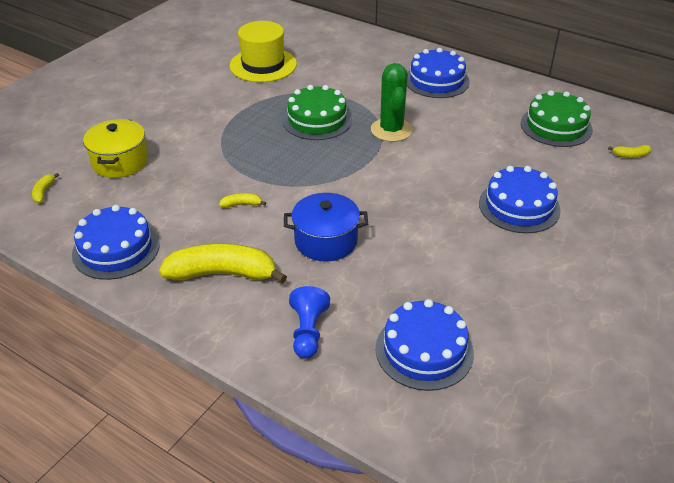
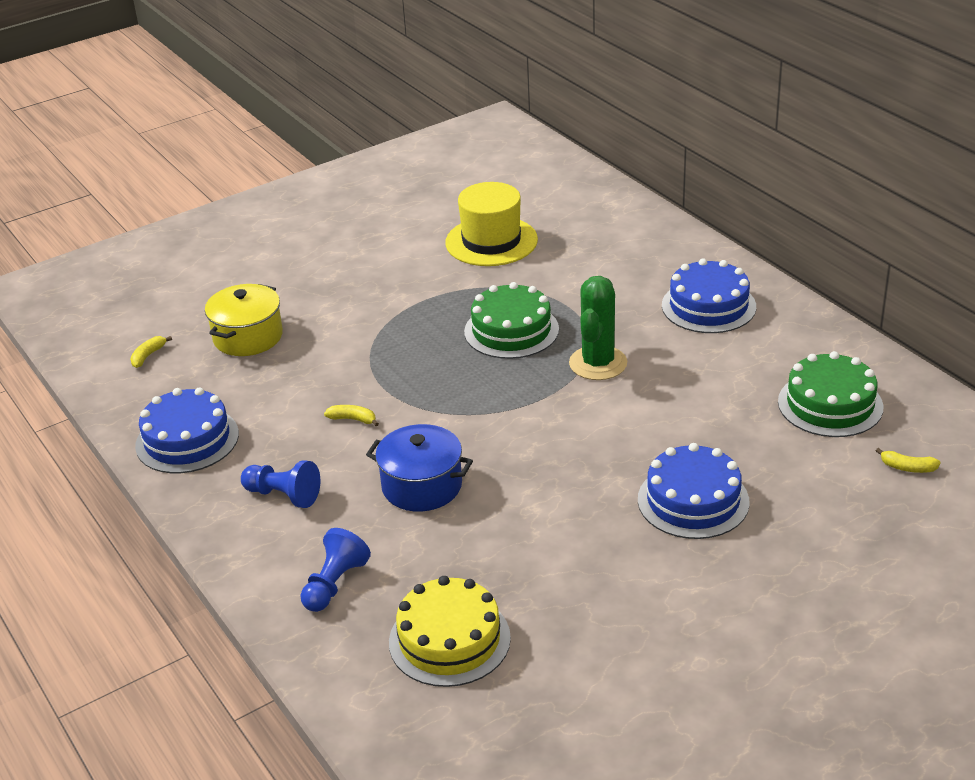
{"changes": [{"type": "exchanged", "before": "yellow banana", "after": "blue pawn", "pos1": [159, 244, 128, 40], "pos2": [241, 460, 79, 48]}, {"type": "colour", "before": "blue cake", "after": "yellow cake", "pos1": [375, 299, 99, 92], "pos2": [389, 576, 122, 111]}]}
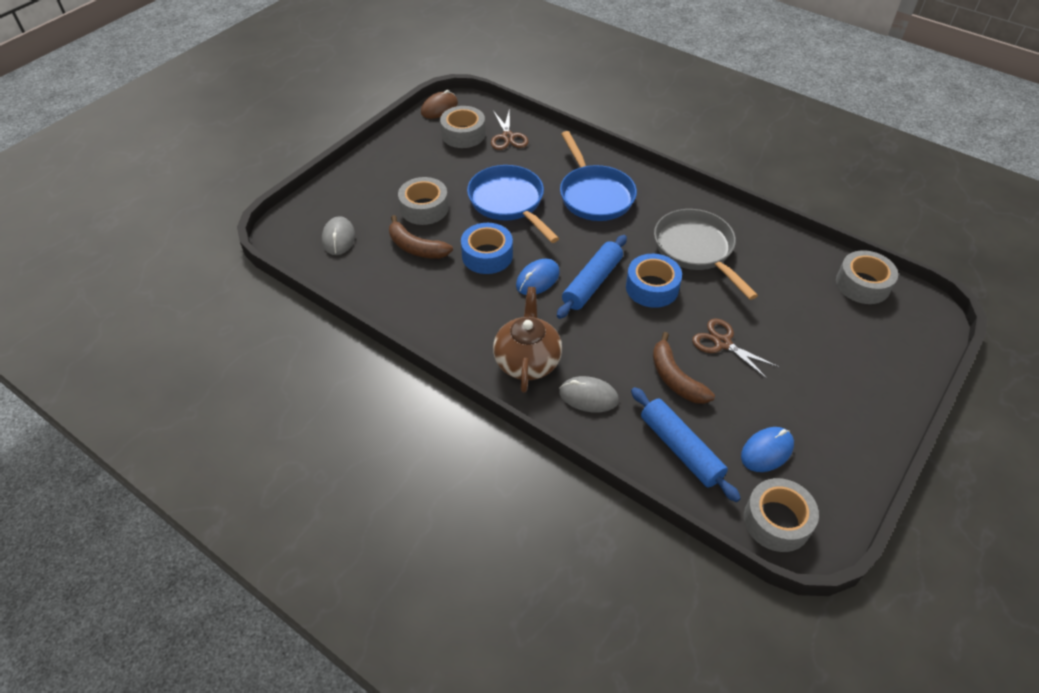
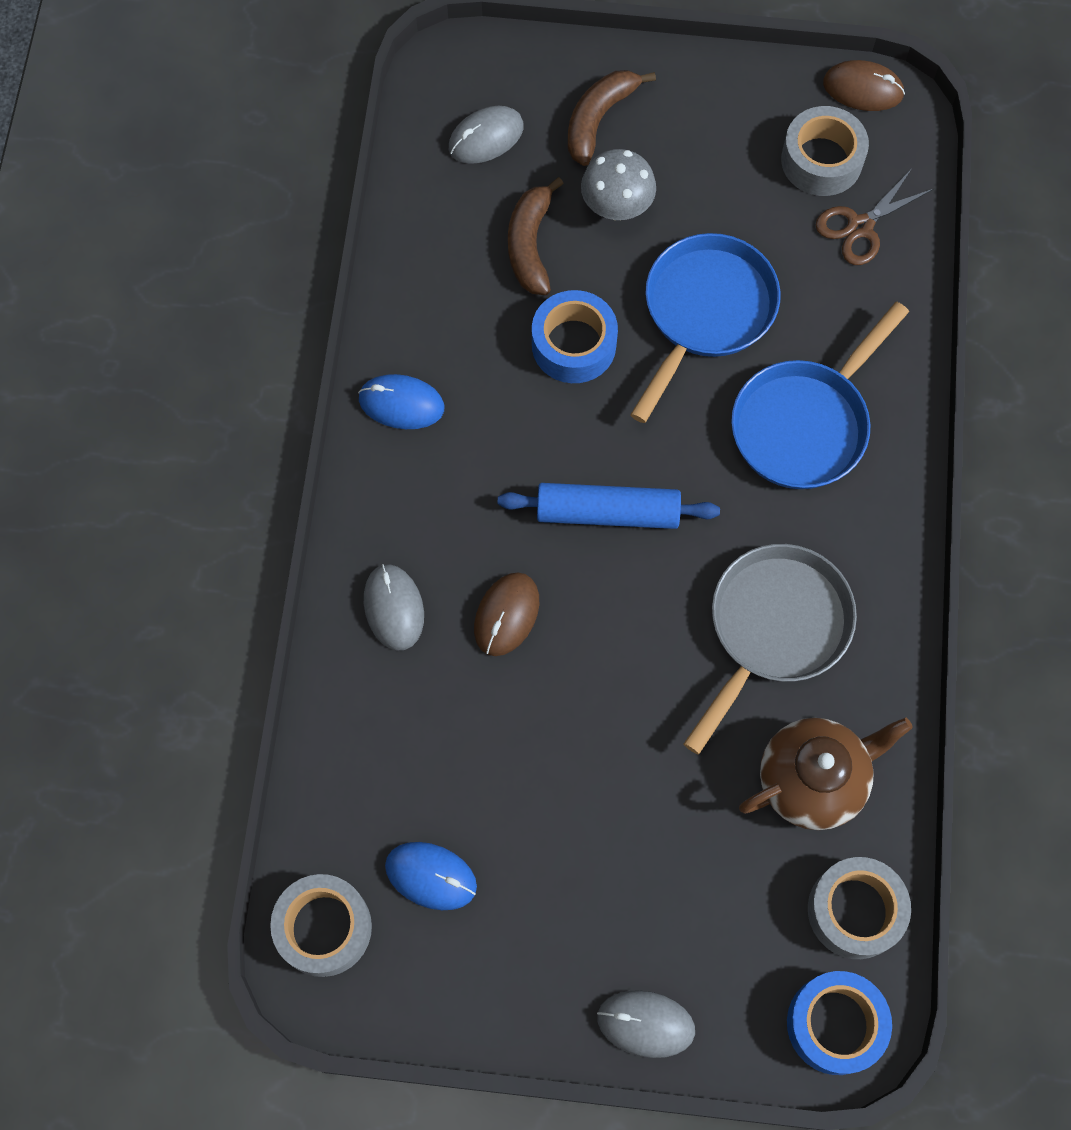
{"changes": [{"type": "missing", "before": "blue rolling pin", "pos1": [631, 387, 110, 115]}, {"type": "missing", "before": "brown scissors", "pos1": [692, 319, 87, 61]}, {"type": "appeared", "after": "brown mouse", "pos2": [474, 573, 65, 83]}, {"type": "appeared", "after": "grey mouse", "pos2": [597, 990, 98, 68]}, {"type": "relocated", "before": "brown teapot", "pos1": [493, 287, 69, 105], "pos2": [739, 717, 174, 113]}, {"type": "relocated", "before": "blue mouse", "pos1": [516, 259, 44, 36], "pos2": [358, 374, 86, 55]}, {"type": "relocated", "before": "blue tape", "pos1": [626, 254, 56, 54], "pos2": [787, 971, 105, 104]}, {"type": "relocated", "before": "brown banana", "pos1": [653, 332, 62, 72], "pos2": [568, 70, 88, 96]}, {"type": "exchanged", "before": "grey tape", "after": "grey mushroom", "pos1": [398, 177, 51, 48], "pos2": [581, 149, 75, 71]}]}
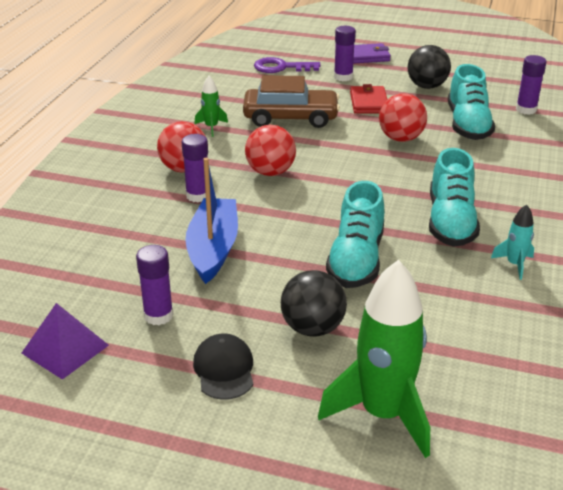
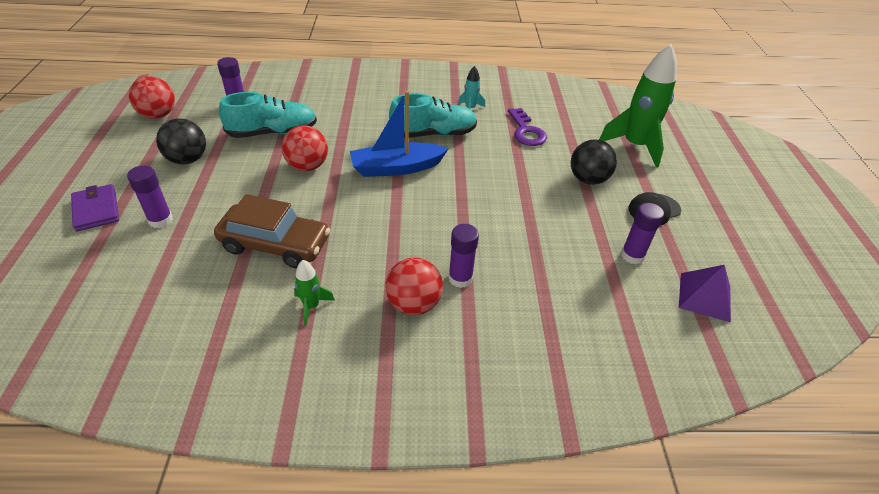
{"changes": [{"type": "missing", "before": "turquoise shoe", "pos1": [326, 181, 58, 107]}, {"type": "missing", "before": "red wallet", "pos1": [350, 84, 37, 30]}, {"type": "relocated", "before": "blue boat", "pos1": [185, 158, 53, 126], "pos2": [350, 91, 99, 86]}, {"type": "relocated", "before": "red ball", "pos1": [245, 125, 51, 51], "pos2": [129, 76, 46, 43]}, {"type": "relocated", "before": "purple key", "pos1": [254, 57, 67, 16], "pos2": [508, 108, 39, 38]}, {"type": "spun", "before": "brown car", "pos1": [243, 75, 97, 53], "pos2": [214, 194, 116, 74], "turn": 120}]}
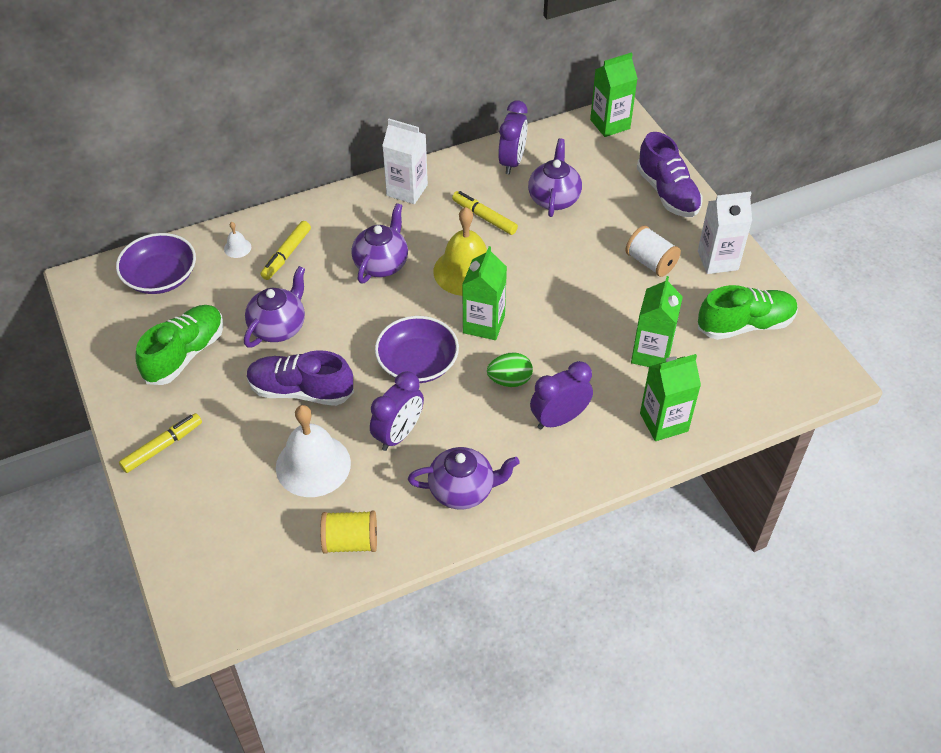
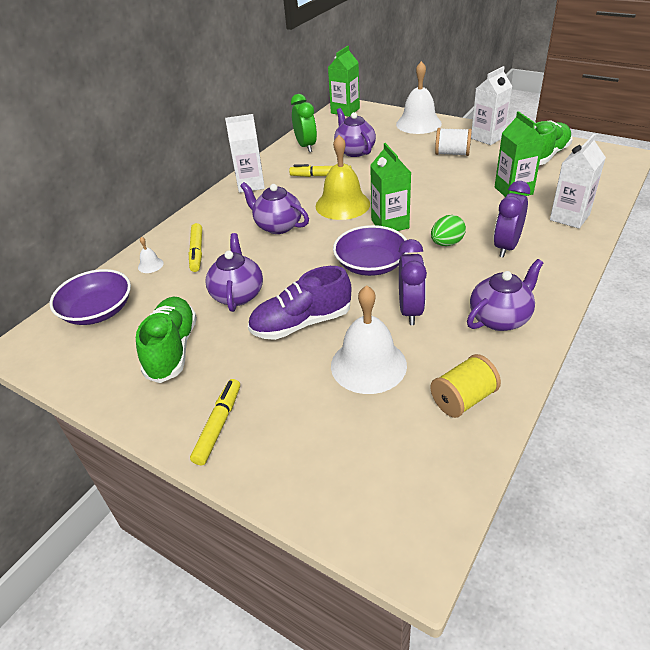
{"changes": [{"type": "exchanged", "before": "purple shoe", "after": "white bell", "pos1": [637, 132, 65, 85], "pos2": [396, 61, 46, 73]}, {"type": "colour", "before": "purple clock", "after": "green clock", "pos1": [498, 100, 30, 74], "pos2": [291, 94, 26, 58]}, {"type": "colour", "before": "green carton", "after": "white carton", "pos1": [640, 354, 61, 87], "pos2": [550, 134, 56, 94]}, {"type": "spun", "before": "purple teapot", "pos1": [351, 203, 57, 80], "pos2": [240, 182, 69, 52], "turn": -45}]}
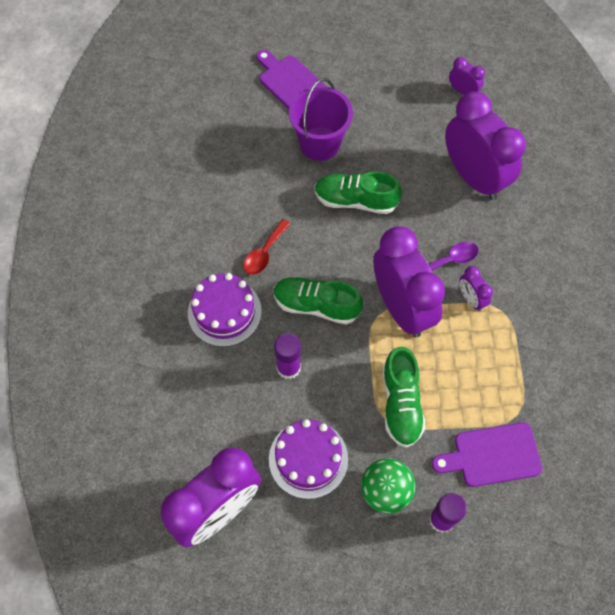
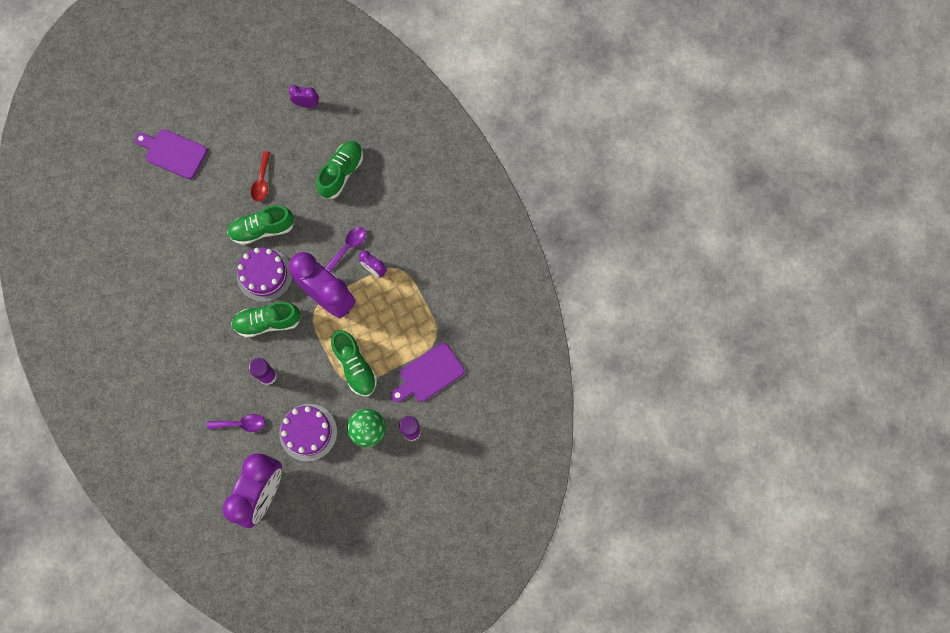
{"changes": [{"type": "missing", "before": "purple bucket", "pos1": [289, 78, 64, 83]}, {"type": "appeared", "after": "purple spoon", "pos2": [207, 414, 58, 18]}, {"type": "relocated", "before": "purple cake", "pos1": [188, 273, 74, 74], "pos2": [237, 247, 55, 55]}, {"type": "relocated", "before": "red spoon", "pos1": [244, 219, 46, 56], "pos2": [251, 151, 20, 51]}, {"type": "exchanged", "before": "purple clock", "after": "green shoe", "pos1": [445, 91, 81, 109], "pos2": [316, 141, 47, 58]}]}
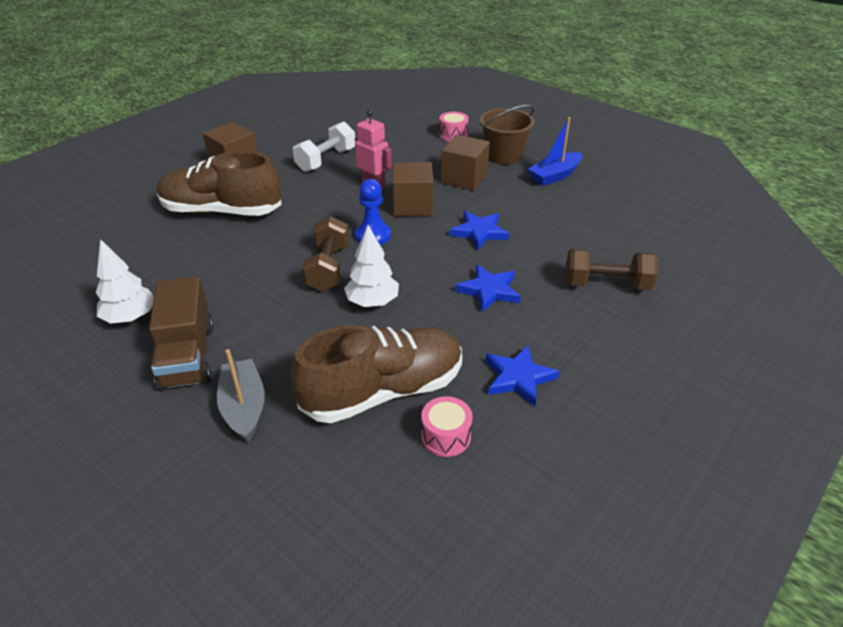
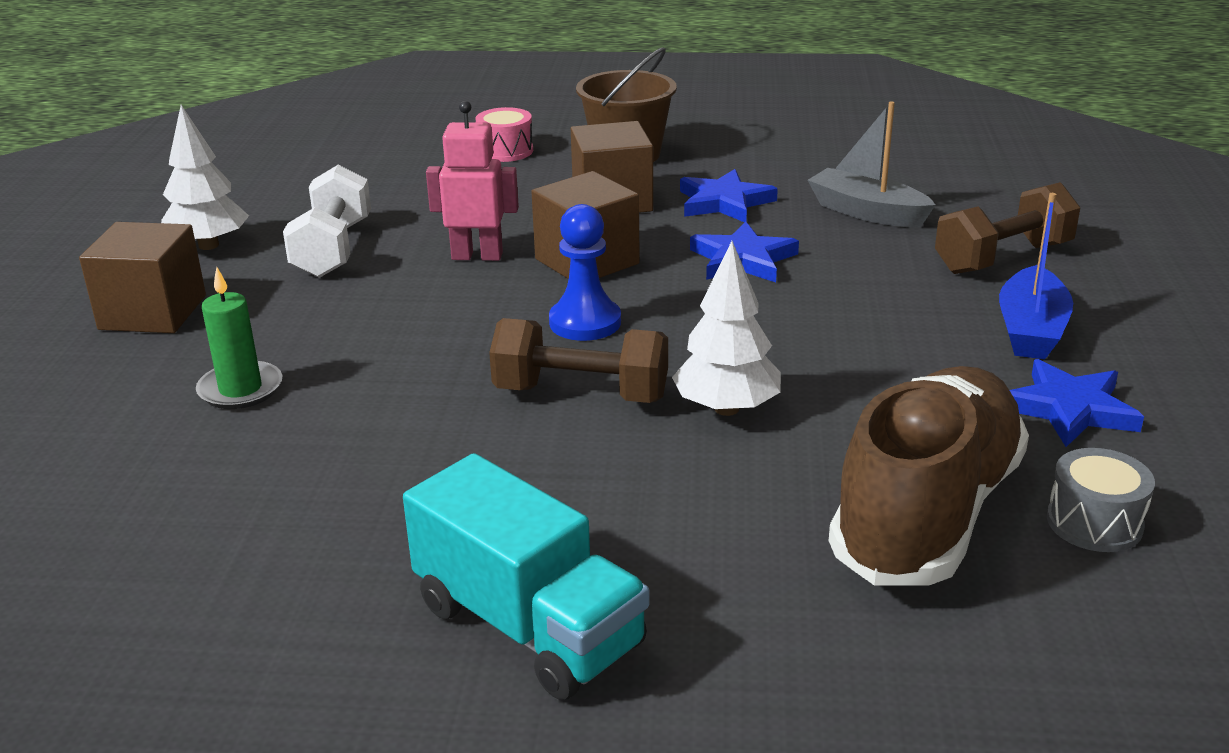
{"changes": [{"type": "relocated", "before": "white tree", "pos1": [95, 239, 59, 85], "pos2": [161, 105, 88, 145]}, {"type": "relocated", "before": "grey boat", "pos1": [217, 349, 48, 93], "pos2": [808, 101, 128, 126]}, {"type": "relocated", "before": "blue star", "pos1": [455, 264, 66, 48], "pos2": [680, 169, 98, 53]}, {"type": "relocated", "before": "blue boat", "pos1": [528, 117, 54, 69], "pos2": [999, 193, 74, 166]}, {"type": "exchanged", "before": "brown shoe", "after": "green candle", "pos1": [157, 151, 125, 65], "pos2": [196, 267, 86, 142]}, {"type": "colour", "before": "brown truck", "after": "turquoise truck", "pos1": [149, 276, 65, 114], "pos2": [403, 453, 246, 247]}, {"type": "colour", "before": "pink drum", "after": "grey drum", "pos1": [421, 396, 52, 61], "pos2": [1047, 448, 108, 104]}, {"type": "spun", "before": "brown dumbbell", "pos1": [302, 216, 47, 76], "pos2": [489, 318, 179, 85], "turn": -45}]}
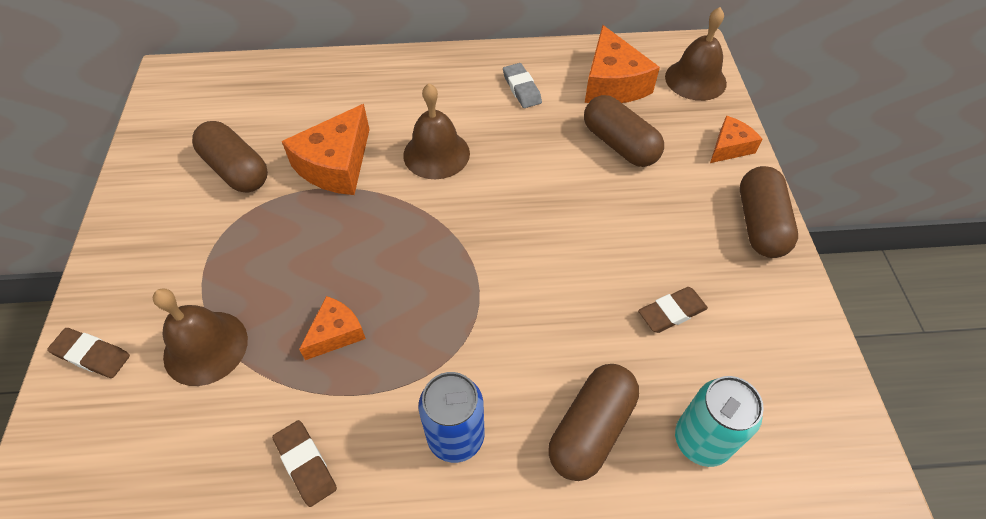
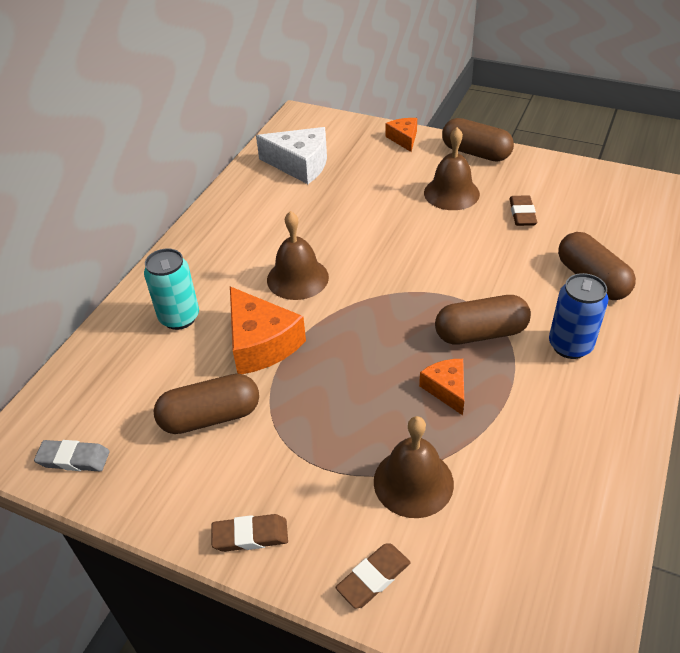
{"changes": [{"type": "relocated", "before": "brown eraser", "pos1": [272, 420, 65, 87], "pos2": [212, 514, 76, 38]}, {"type": "relocated", "before": "grey eraser", "pos1": [503, 63, 39, 45], "pos2": [34, 440, 76, 31]}, {"type": "relocated", "before": "brown capsule", "pos1": [584, 95, 80, 72], "pos2": [435, 295, 96, 49]}, {"type": "relocated", "before": "brown bell", "pos1": [665, 7, 62, 94], "pos2": [424, 127, 56, 83]}, {"type": "relocated", "before": "turquoise can", "pos1": [675, 376, 89, 91], "pos2": [144, 248, 55, 82]}, {"type": "colour", "before": "orange cheese", "after": "white cheese", "pos1": [585, 25, 75, 78], "pos2": [256, 127, 71, 57]}]}
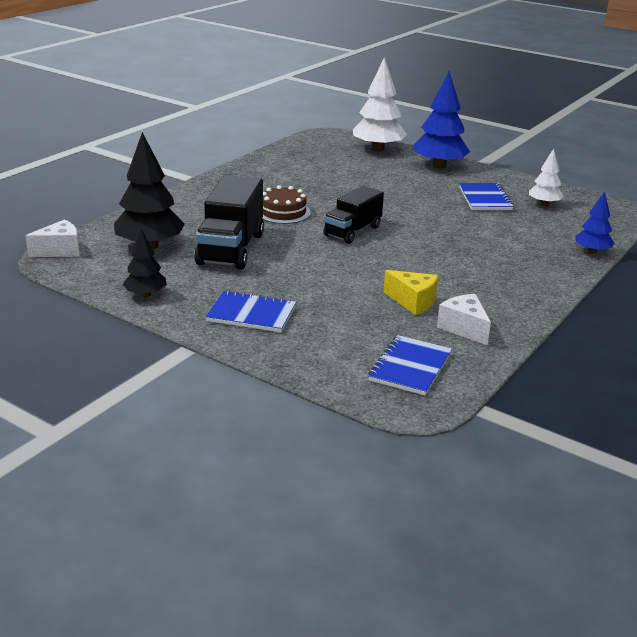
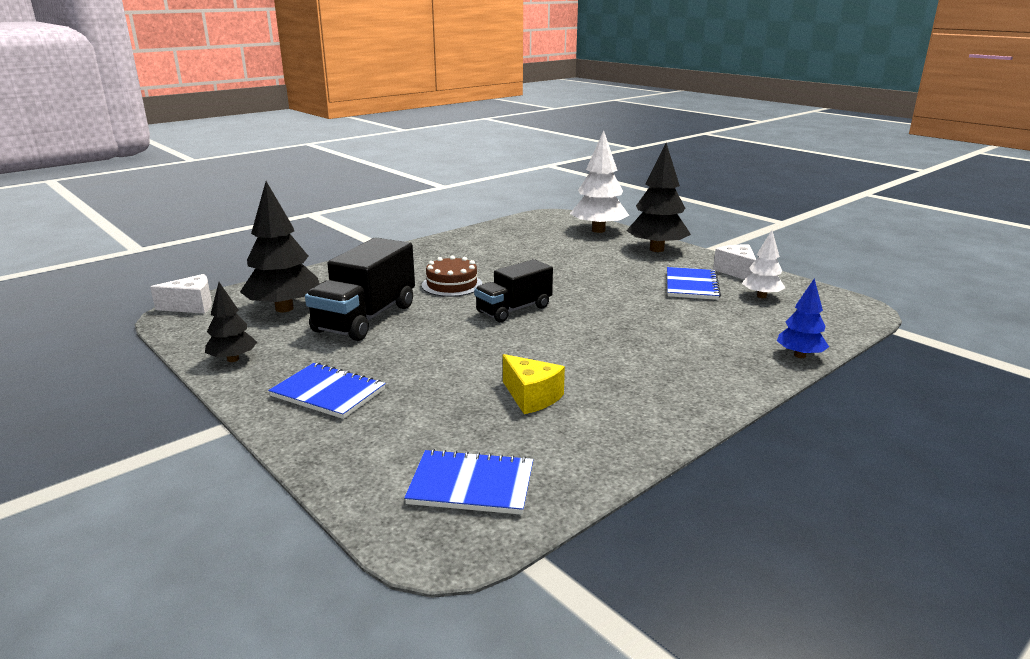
{"changes": [{"type": "relocated", "before": "white cheese", "pos1": [437, 294, 54, 52], "pos2": [713, 245, 43, 34]}, {"type": "colour", "before": "blue tree", "after": "black tree", "pos1": [413, 71, 57, 97], "pos2": [626, 143, 65, 109]}, {"type": "spun", "before": "blue notebook", "pos1": [368, 335, 84, 60], "pos2": [404, 449, 129, 66], "turn": 60}]}
